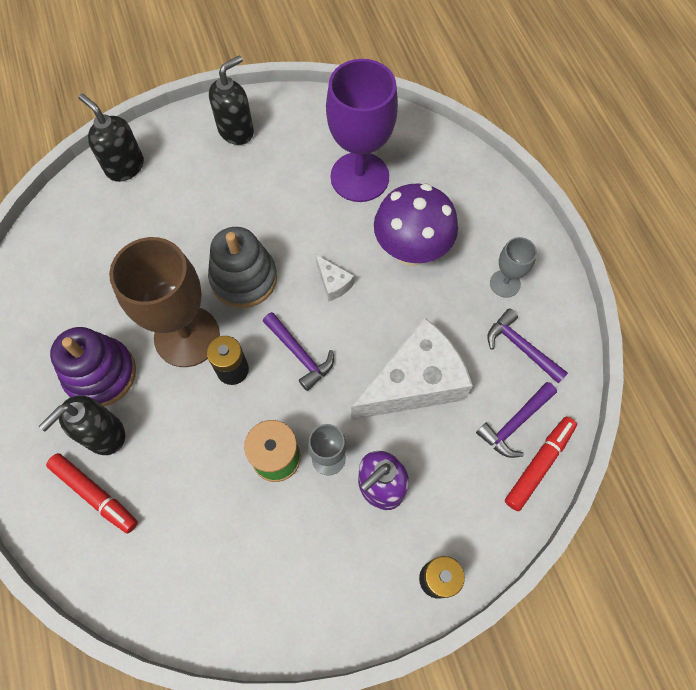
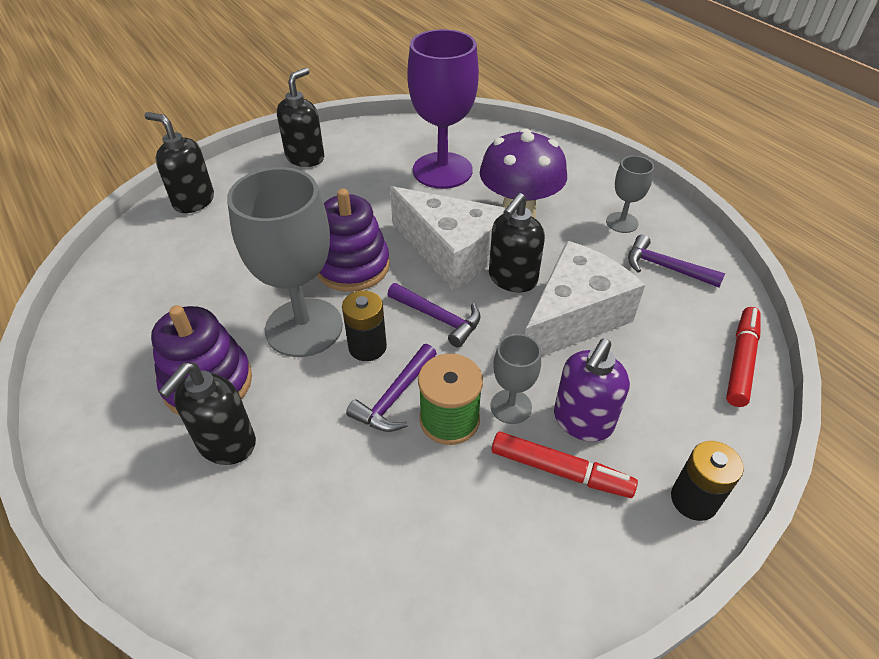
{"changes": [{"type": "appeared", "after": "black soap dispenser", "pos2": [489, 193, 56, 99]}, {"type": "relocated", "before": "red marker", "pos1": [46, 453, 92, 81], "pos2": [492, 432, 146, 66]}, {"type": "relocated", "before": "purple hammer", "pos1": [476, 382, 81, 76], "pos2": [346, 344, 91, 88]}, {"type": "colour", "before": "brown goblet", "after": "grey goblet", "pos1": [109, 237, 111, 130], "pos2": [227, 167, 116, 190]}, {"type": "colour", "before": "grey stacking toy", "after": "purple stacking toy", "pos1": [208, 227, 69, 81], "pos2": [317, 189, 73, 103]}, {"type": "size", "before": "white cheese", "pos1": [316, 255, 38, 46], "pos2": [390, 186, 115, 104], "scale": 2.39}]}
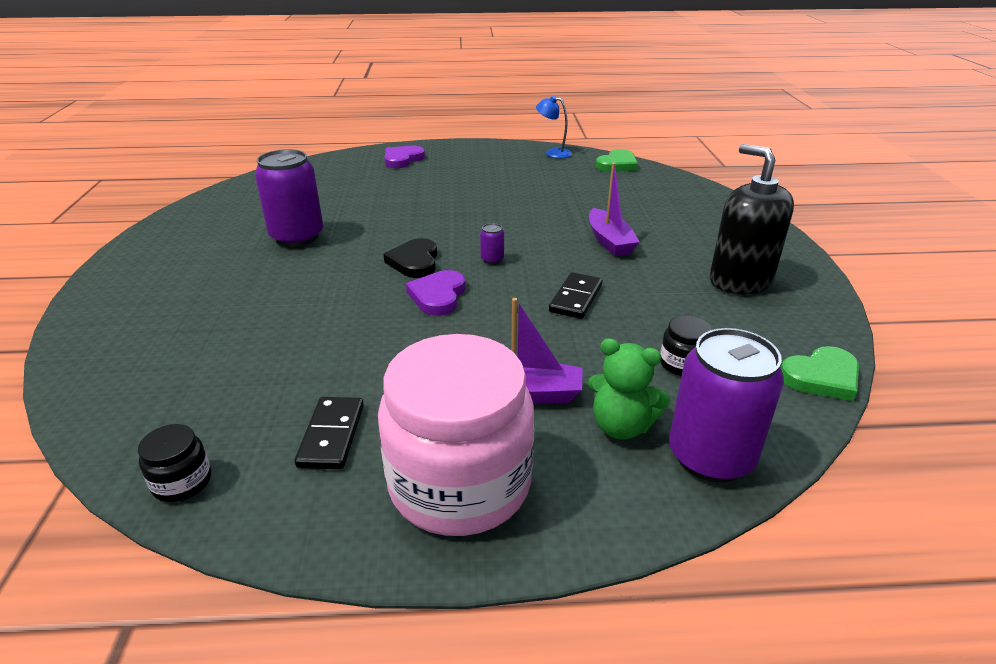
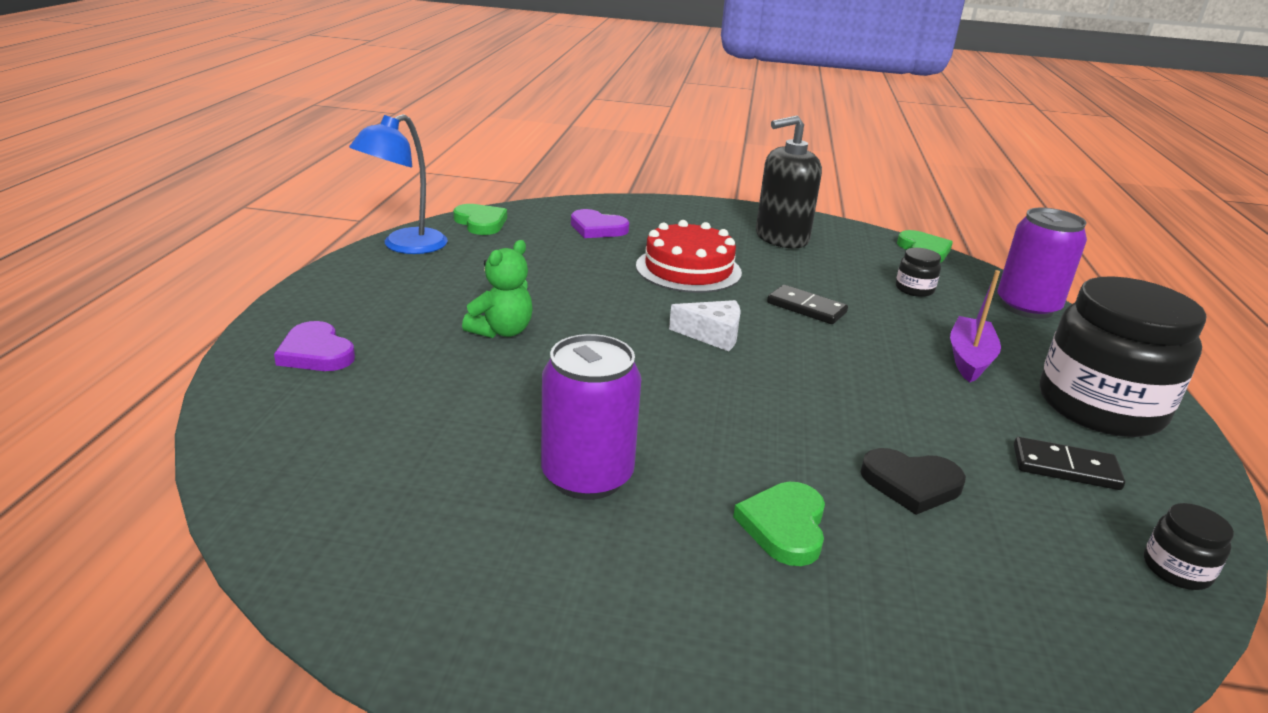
{"changes": [{"type": "appeared", "after": "green heart", "pos2": [733, 482, 92, 84]}, {"type": "relocated", "before": "black heart", "pos1": [384, 238, 53, 40], "pos2": [861, 448, 105, 67]}, {"type": "relocated", "before": "purple heart", "pos1": [406, 270, 59, 46], "pos2": [571, 209, 58, 29]}, {"type": "relocated", "before": "green teddy bear", "pos1": [588, 338, 82, 102], "pos2": [462, 240, 71, 98]}, {"type": "exchanged", "before": "purple can", "after": "white cheese", "pos1": [480, 223, 24, 41], "pos2": [669, 300, 72, 51]}, {"type": "exchanged", "before": "purple boat", "after": "red cake", "pos1": [589, 163, 51, 93], "pos2": [636, 220, 106, 73]}, {"type": "colour", "before": "pink jar", "after": "black jar", "pos1": [378, 334, 156, 202], "pos2": [1040, 276, 166, 161]}, {"type": "size", "before": "blue lamp", "pos1": [536, 96, 36, 62], "pos2": [349, 114, 99, 140], "scale": 1.64}]}
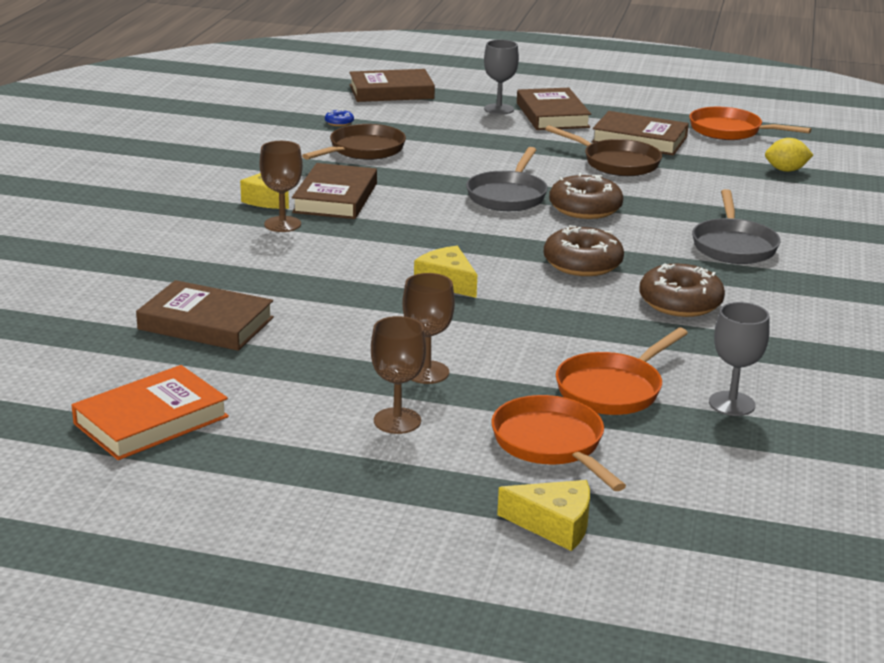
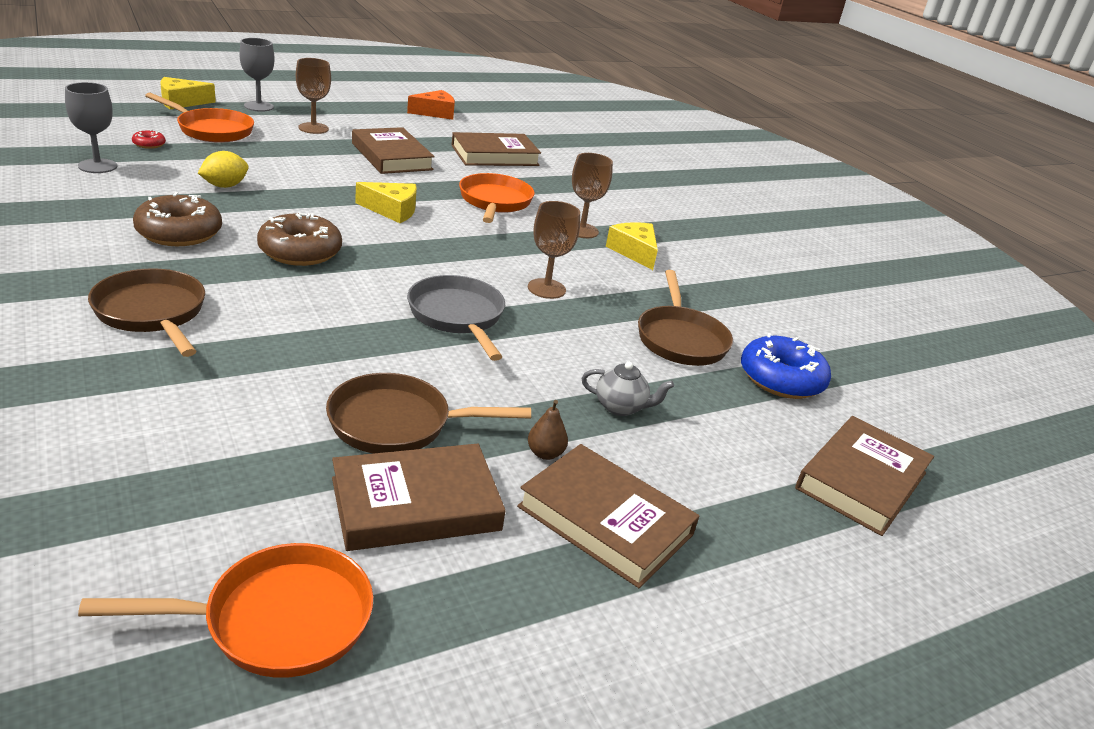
{"changes": [{"type": "missing", "before": "brown donut", "pos1": [549, 173, 74, 46]}, {"type": "appeared", "after": "red donut", "pos2": [132, 130, 34, 19]}, {"type": "appeared", "after": "brown pear", "pos2": [528, 400, 40, 60]}, {"type": "appeared", "after": "grey teapot", "pos2": [582, 362, 92, 54]}, {"type": "relocated", "before": "brown book", "pos1": [292, 163, 85, 56], "pos2": [352, 127, 83, 47]}, {"type": "relocated", "before": "brown goblet", "pos1": [402, 273, 53, 111], "pos2": [528, 201, 52, 98]}, {"type": "relocated", "before": "grey goblet", "pos1": [484, 40, 35, 75], "pos2": [239, 38, 36, 74]}, {"type": "relocated", "before": "orange pan", "pos1": [556, 328, 132, 87], "pos2": [459, 173, 76, 50]}, {"type": "relocated", "before": "yellow lemon", "pos1": [765, 138, 48, 34], "pos2": [198, 151, 51, 37]}, {"type": "exchanged", "before": "orange book", "after": "orange cheese", "pos1": [72, 365, 157, 95], "pos2": [407, 90, 48, 30]}, {"type": "colour", "before": "grey pan", "after": "brown pan", "pos1": [692, 189, 89, 75], "pos2": [88, 268, 117, 89]}, {"type": "size", "before": "blue donut", "pos1": [325, 109, 29, 17], "pos2": [741, 333, 90, 66], "scale": 2.21}]}
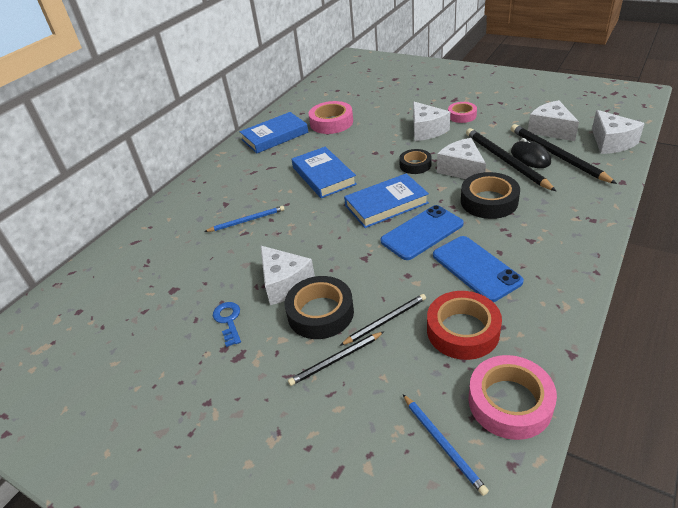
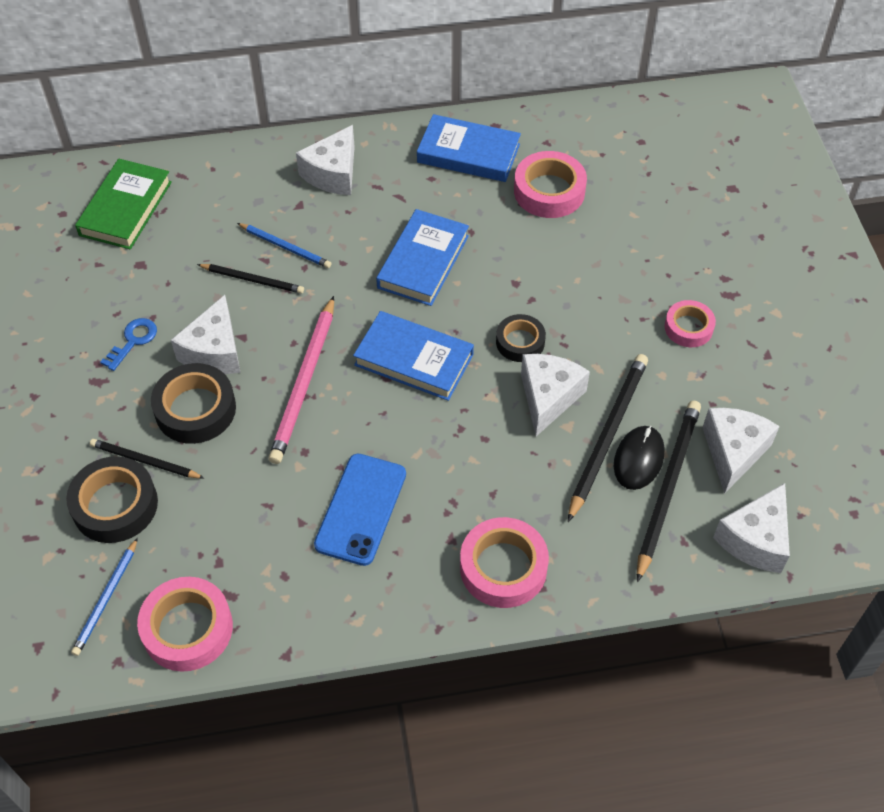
{"changes": [{"type": "missing", "before": "blue phone", "pos1": [380, 205, 84, 55]}, {"type": "missing", "before": "red tape", "pos1": [427, 291, 75, 69]}, {"type": "appeared", "after": "green book", "pos2": [75, 159, 97, 91]}, {"type": "appeared", "after": "pink pencil", "pos2": [269, 296, 65, 168]}, {"type": "appeared", "after": "pink tape", "pos2": [460, 517, 89, 91]}, {"type": "relocated", "before": "black pencil", "pos1": [340, 294, 86, 52], "pos2": [197, 264, 107, 30]}, {"type": "relocated", "before": "white cheese", "pos1": [413, 102, 37, 39], "pos2": [296, 125, 59, 70]}, {"type": "relocated", "before": "black tape", "pos1": [461, 172, 59, 47], "pos2": [66, 456, 92, 87]}]}
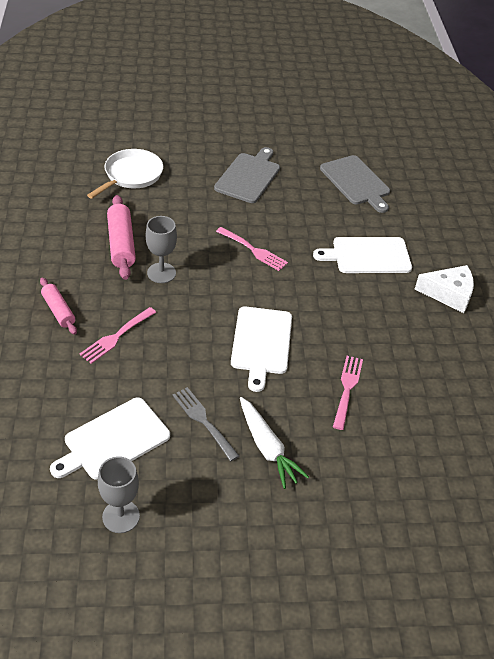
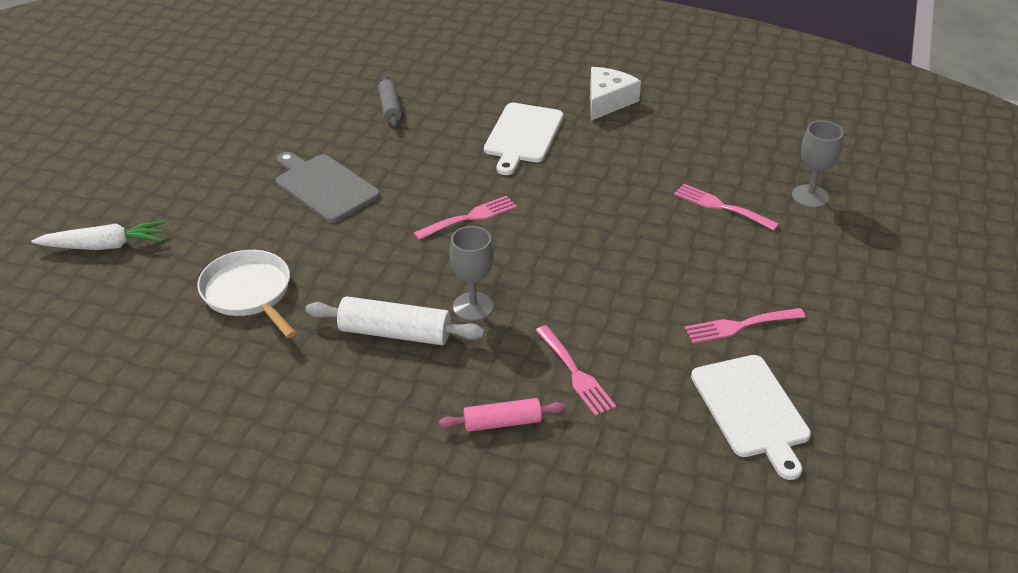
{"changes": [{"type": "missing", "before": "white cutting board", "pos1": [231, 306, 61, 86]}, {"type": "relocated", "before": "grey goblet", "pos1": [98, 456, 42, 77], "pos2": [792, 121, 52, 87]}, {"type": "relocated", "before": "white carrot", "pos1": [240, 397, 69, 92], "pos2": [32, 221, 133, 29]}, {"type": "exchanged", "before": "grey cutting board", "after": "grey rolling pin", "pos1": [320, 155, 70, 58], "pos2": [378, 75, 24, 52]}, {"type": "colour", "before": "pink rolling pin", "after": "white rolling pin", "pos1": [107, 195, 29, 85], "pos2": [305, 296, 179, 49]}, {"type": "colour", "before": "grey fork", "after": "pink fork", "pos1": [172, 387, 67, 74], "pos2": [685, 308, 120, 35]}]}
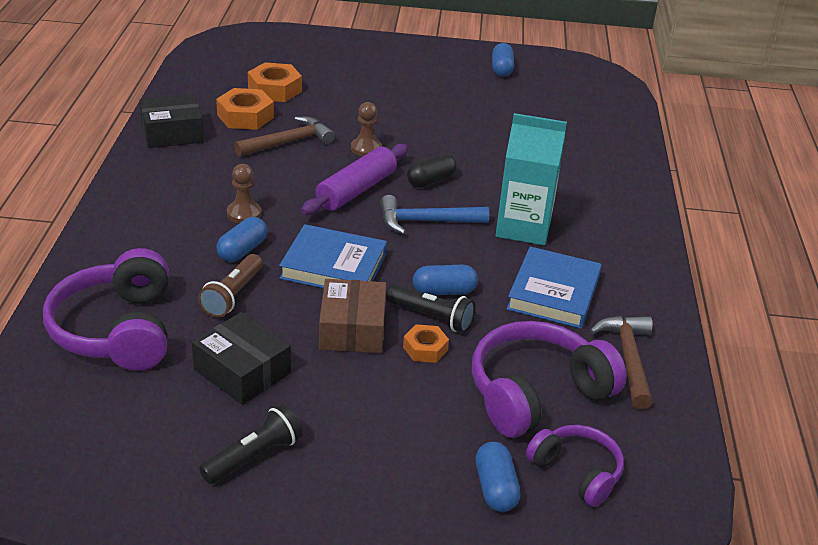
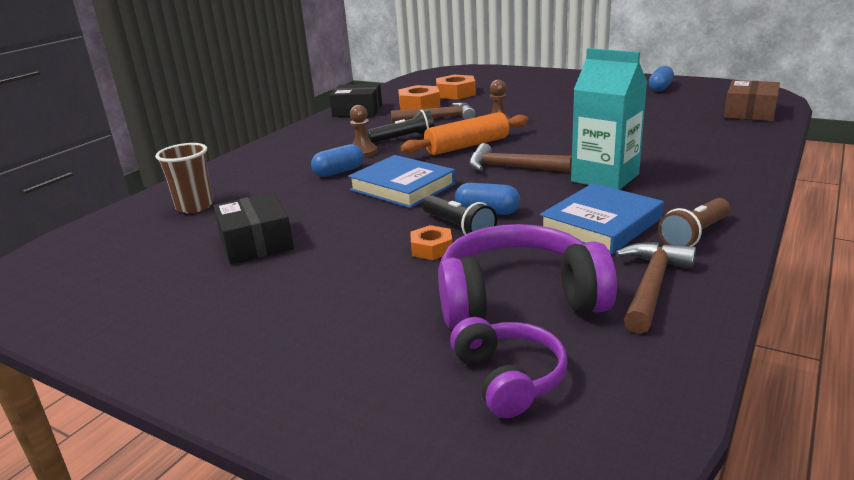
{"changes": [{"type": "missing", "before": "black capsule", "pos1": [407, 153, 50, 35]}, {"type": "missing", "before": "blue capsule", "pos1": [475, 442, 45, 70]}, {"type": "relocated", "before": "brown flashlight", "pos1": [198, 254, 65, 64], "pos2": [658, 198, 73, 48]}, {"type": "relocated", "before": "black flashlight", "pos1": [199, 404, 104, 80], "pos2": [367, 109, 68, 34]}, {"type": "relocated", "before": "brown box", "pos1": [319, 279, 67, 74], "pos2": [724, 80, 56, 41]}, {"type": "exchanged", "before": "purple headphones", "after": "brown cup", "pos1": [43, 248, 126, 123], "pos2": [155, 143, 58, 70]}, {"type": "colour", "before": "purple rolling pin", "after": "orange rolling pin", "pos1": [301, 144, 107, 71], "pos2": [401, 112, 127, 43]}, {"type": "colour", "before": "blue hammer", "after": "brown hammer", "pos1": [380, 195, 109, 39], "pos2": [469, 143, 103, 29]}]}
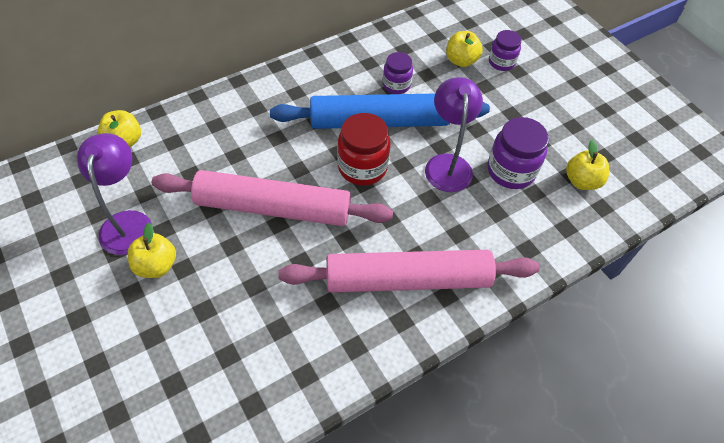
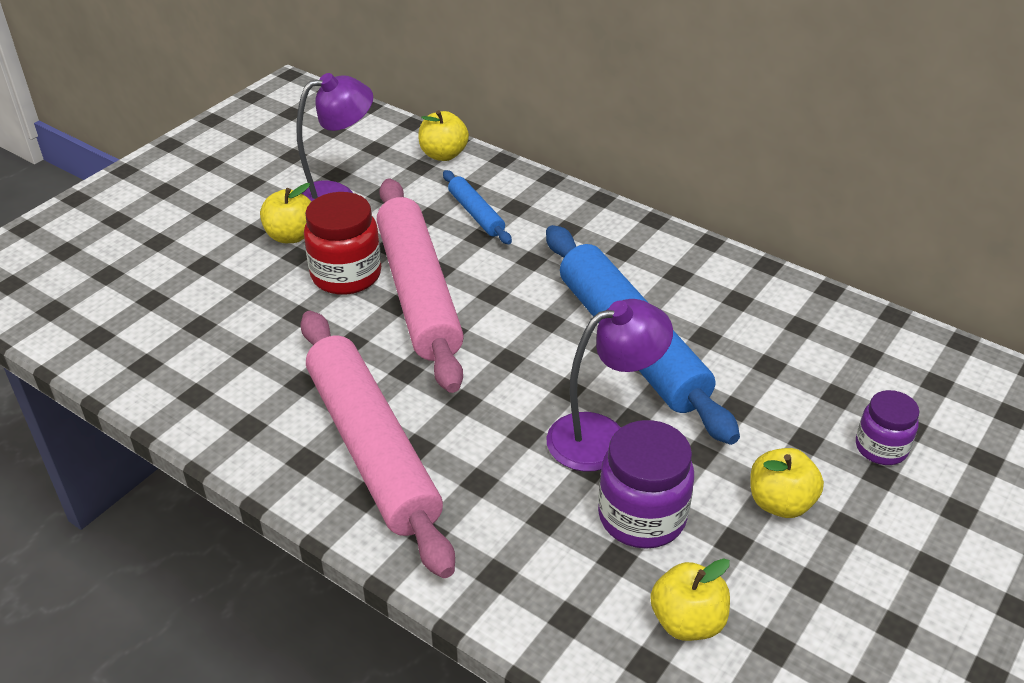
{"changes": [{"type": "missing", "before": "purple jar", "pos1": [383, 52, 30, 42]}, {"type": "appeared", "after": "blue rolling pin", "pos2": [443, 170, 69, 74]}, {"type": "relocated", "before": "red jar", "pos1": [337, 113, 54, 72], "pos2": [304, 192, 77, 103]}, {"type": "relocated", "before": "yellow apple", "pos1": [446, 31, 37, 36], "pos2": [750, 448, 74, 70]}]}
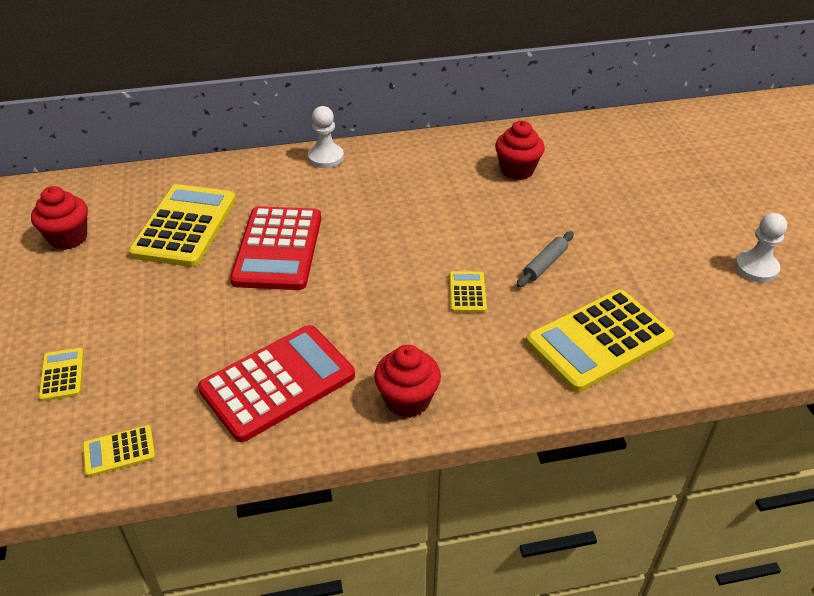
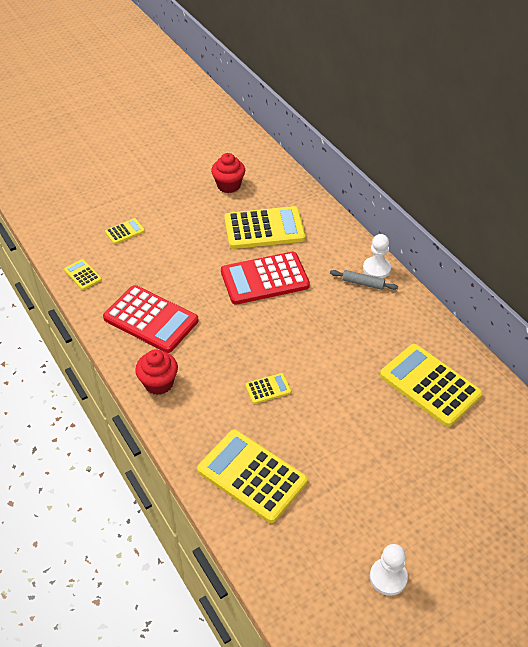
{"changes": [{"type": "relocated", "before": "grey rolling pin", "pos1": [517, 231, 57, 56], "pos2": [330, 270, 68, 20]}, {"type": "exchanged", "before": "red cupcake", "after": "yellow calculator", "pos1": [495, 121, 50, 59], "pos2": [380, 344, 102, 83]}]}
